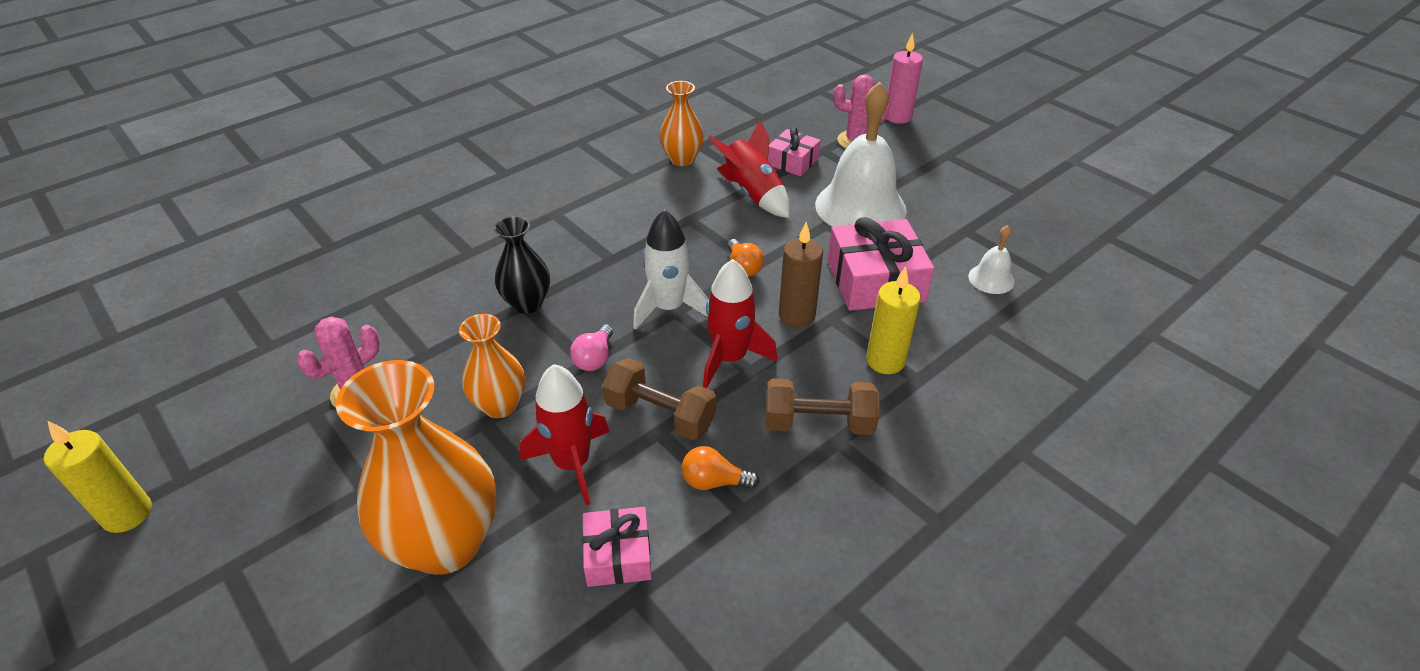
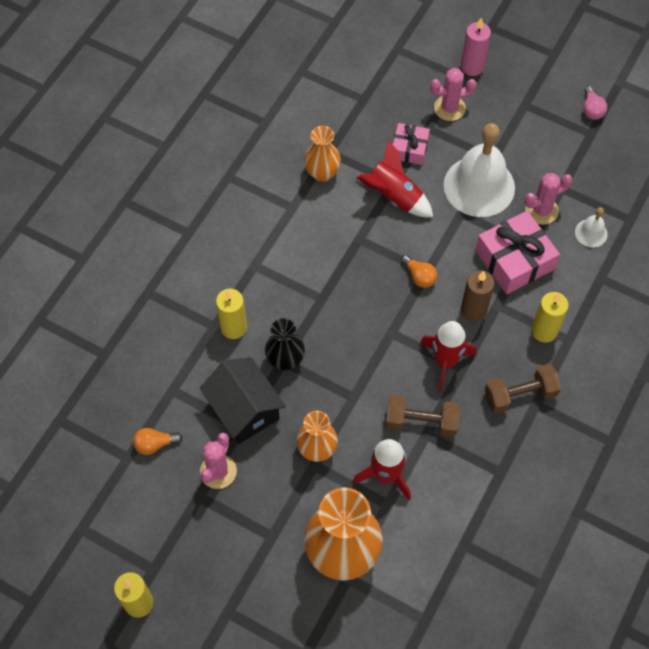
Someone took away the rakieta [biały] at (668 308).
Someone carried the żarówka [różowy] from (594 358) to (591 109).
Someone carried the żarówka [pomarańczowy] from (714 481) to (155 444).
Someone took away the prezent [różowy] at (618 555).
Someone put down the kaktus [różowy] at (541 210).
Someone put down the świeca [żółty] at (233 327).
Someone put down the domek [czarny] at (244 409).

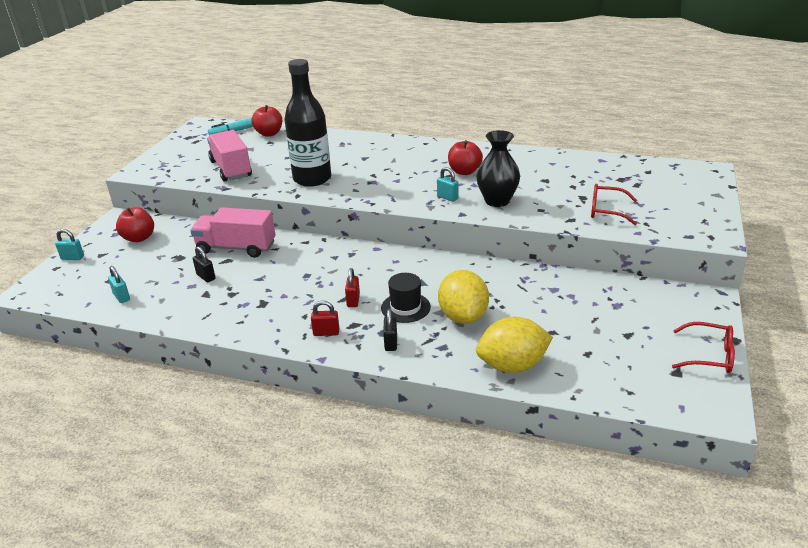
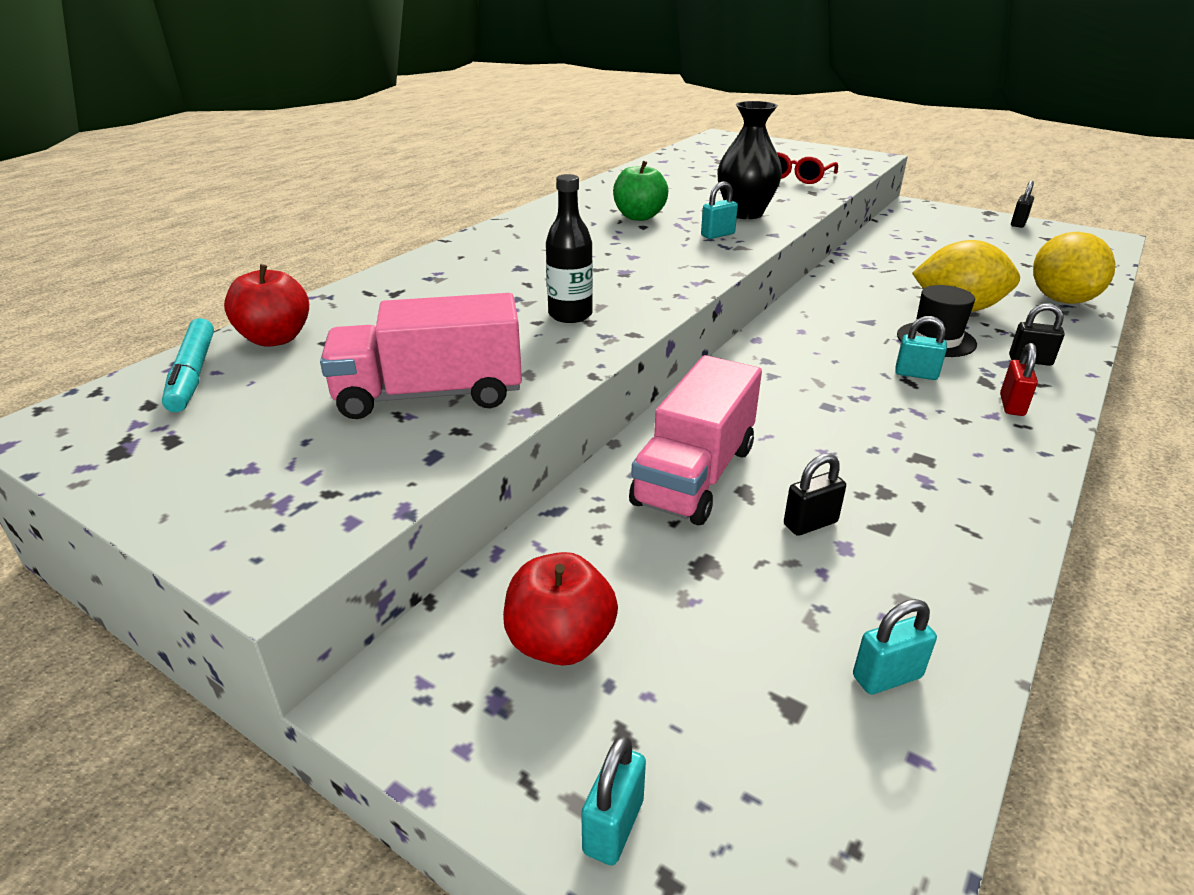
Someone scaled the butelka [czarny] at (312 179) by 0.54.
Someone repainted the jabłko [czerwony] at (464 171), which became the jabłko [zielony] at (639 217).
Someone repainted the kłódka [czerwony] at (353 300), which became the kłódka [turkusowy] at (916 374).
Someone swapped the okulary [czerwony] at (709 355) for the kłódka [czarny] at (1018 223).

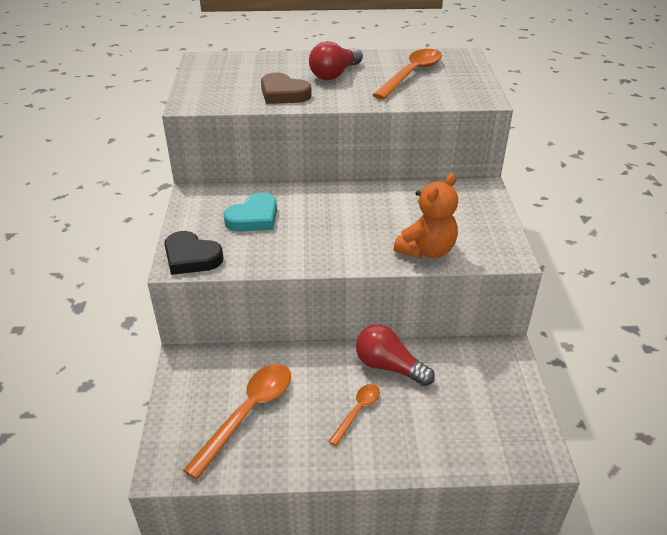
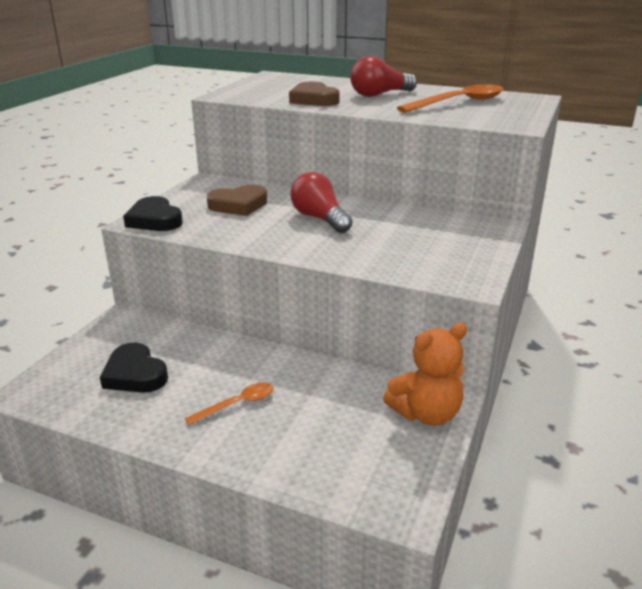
Someone carried the miś [pomarańczowy] from (426 250) to (426 413).
Someone repainted the serce [turkusowy] at (254 218), which became the serce [brązowy] at (238 205).
Someone carried the żarówka [czerwony] from (389 366) to (320 219).
Someone swapped the łyżka [pomarańczowy] at (248 413) for the serce [czarny] at (135 374).

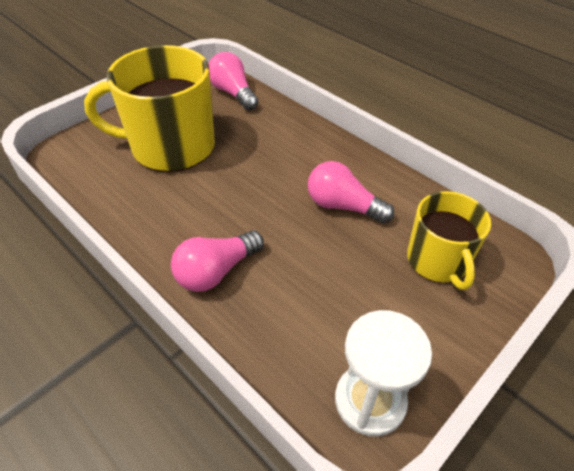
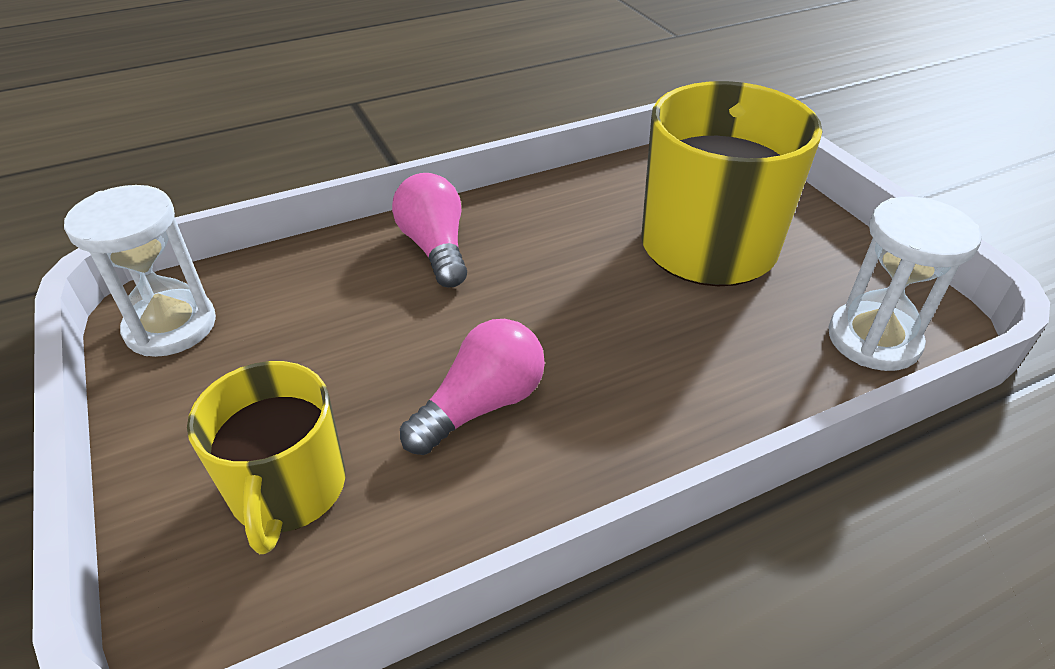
Someone swapped the żarówka [różowy] at (233 93) for the klepsydra [biały] at (873 339).
Someone rotated the kubek [żółty] at (438 261) by 105 degrees counterclockwise.

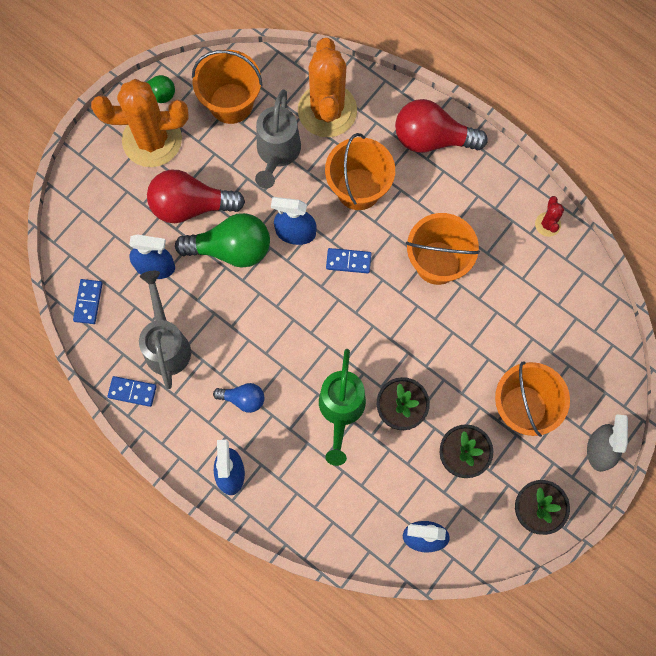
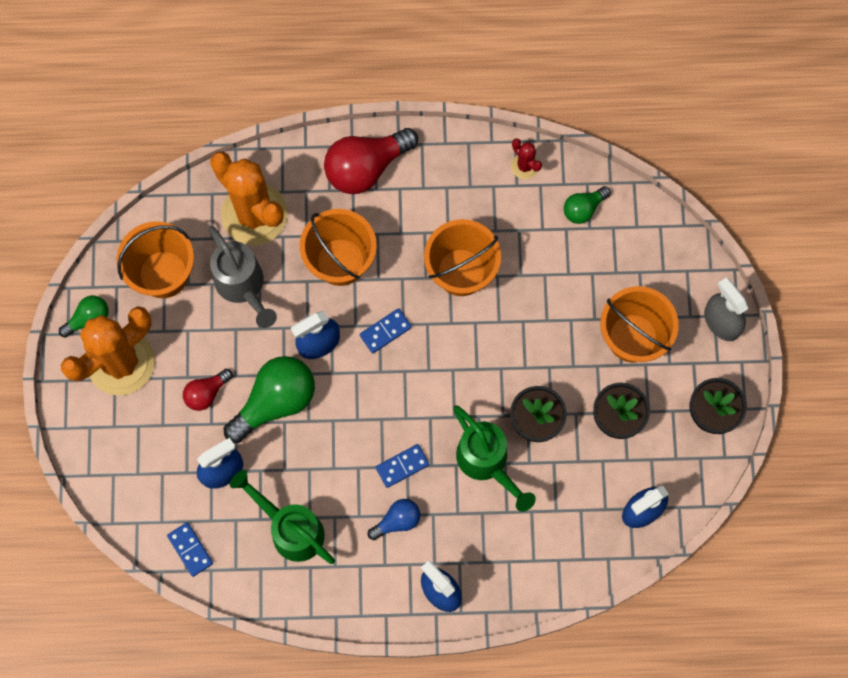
Someone scaled the żarówka [czerwony] at (190 205) by 0.53.
Someone repainted the konewka [szary] at (166 344), which became the konewka [zielony] at (291 529).
Someone carried the kostka domina [niebieski] from (132 391) to (402 466).
Someone put down the żarówka [zielony] at (583 209).

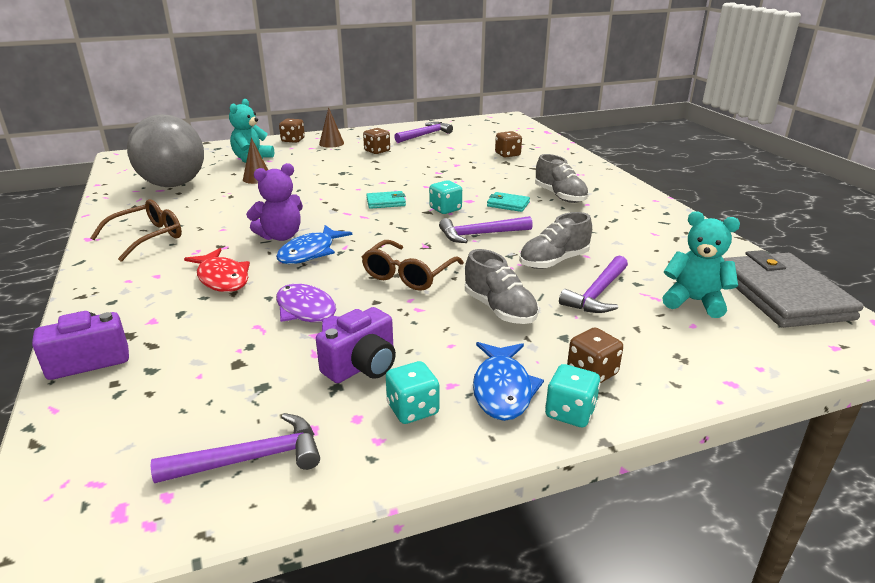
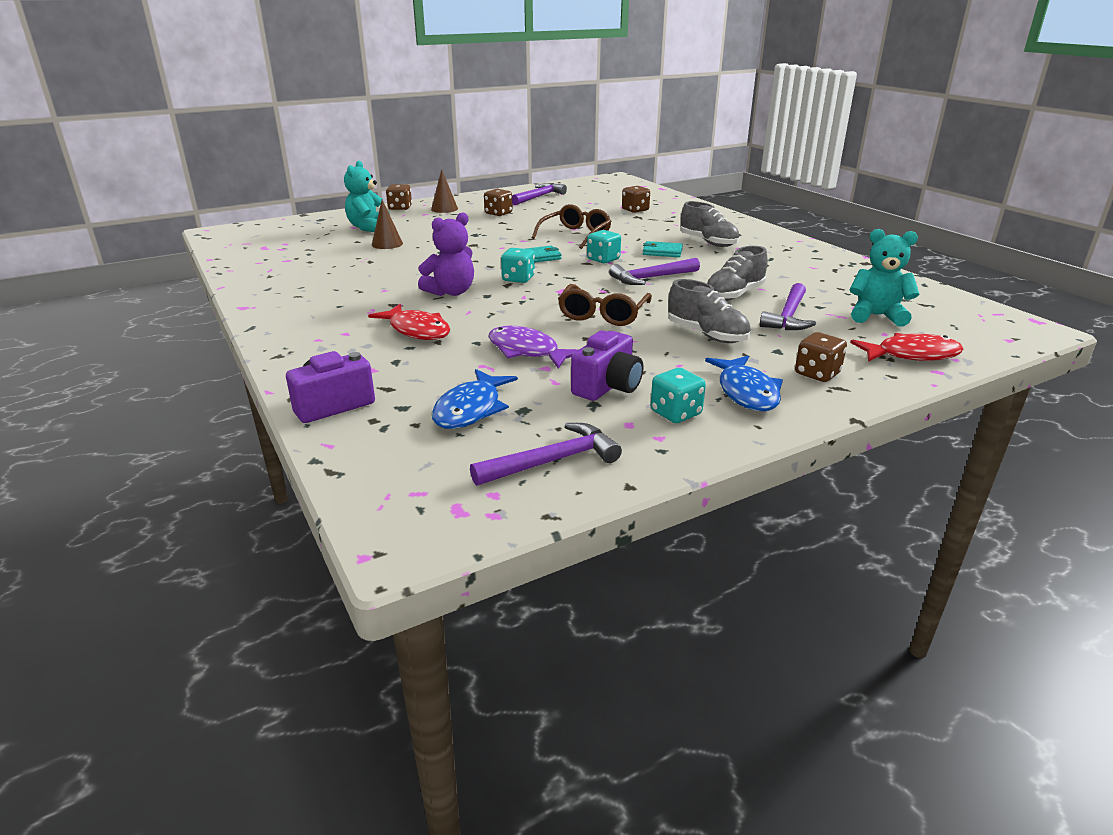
Someone took away the piłka [szary] at (173 184).
Someone carried the okulary [brązowy] from (147 237) to (575 235).
Someone carried the ryba [niebieski] from (310 252) to (471 409).
Someone took away the portfel [szary] at (782 295).
Someone carried the kostka do gry [turkusowy] from (570 412) to (518 279).
Someone put down the ryba [czerwony] at (911 355).

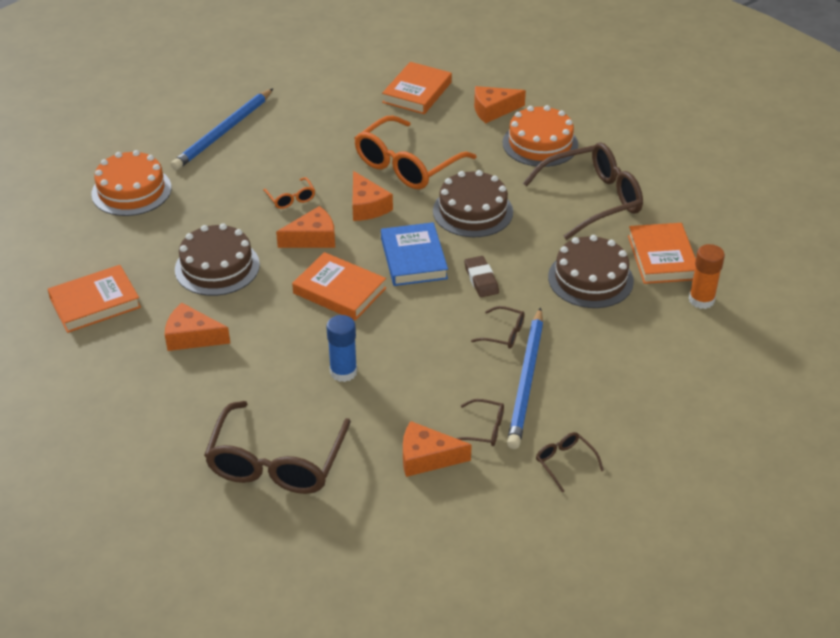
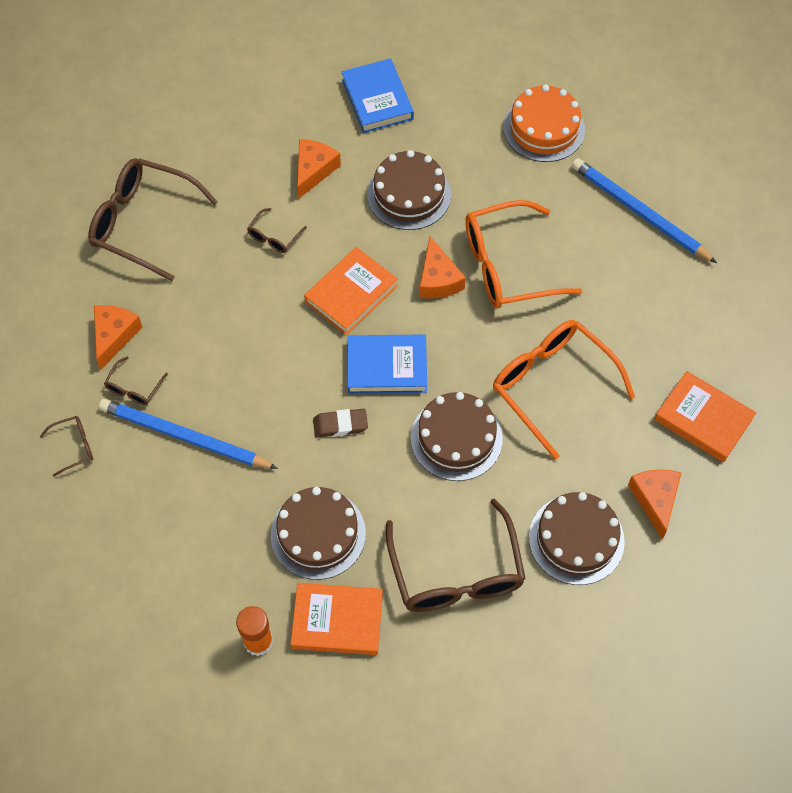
Someone repainted the tort [pomarańczowy] at (540 144), which became the tort [brązowy] at (576 539).
Someone took away the ser [pomarańczowy] at (367 206).
Someone scaled the okulary [pomarańczowy] at (291 198) by 2.28.
Someone repainted the książka [pomarańczowy] at (95 303), which became the książka [niebieski] at (377 99).
Someone carried the okulary [brązowy] from (503 333) to (274 236).
Someone took away the klej w sztyfcie [niebieski] at (343 372).

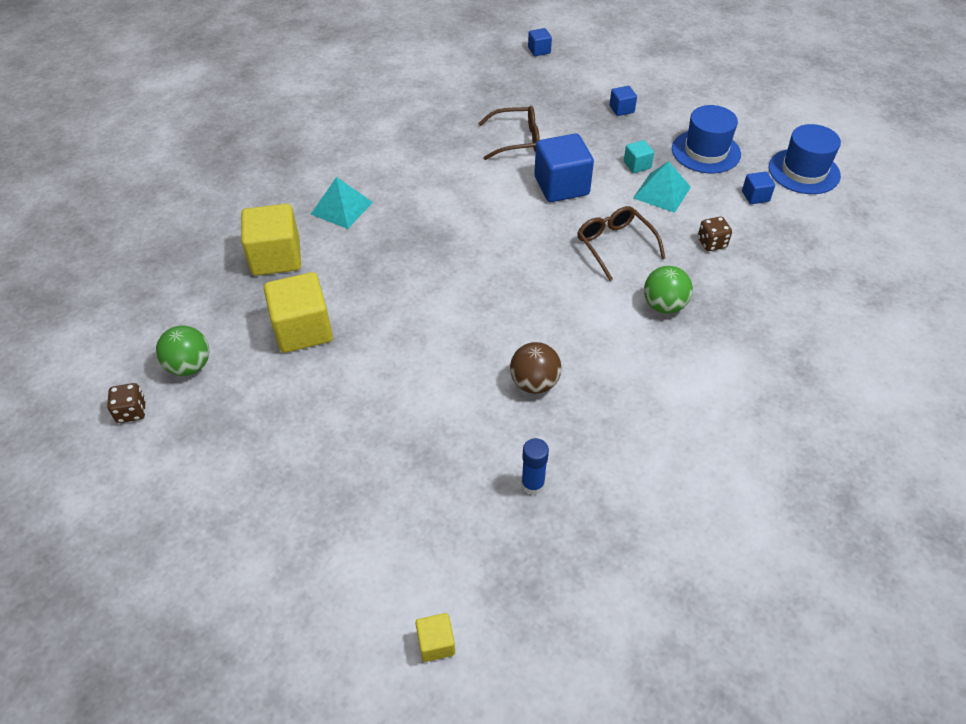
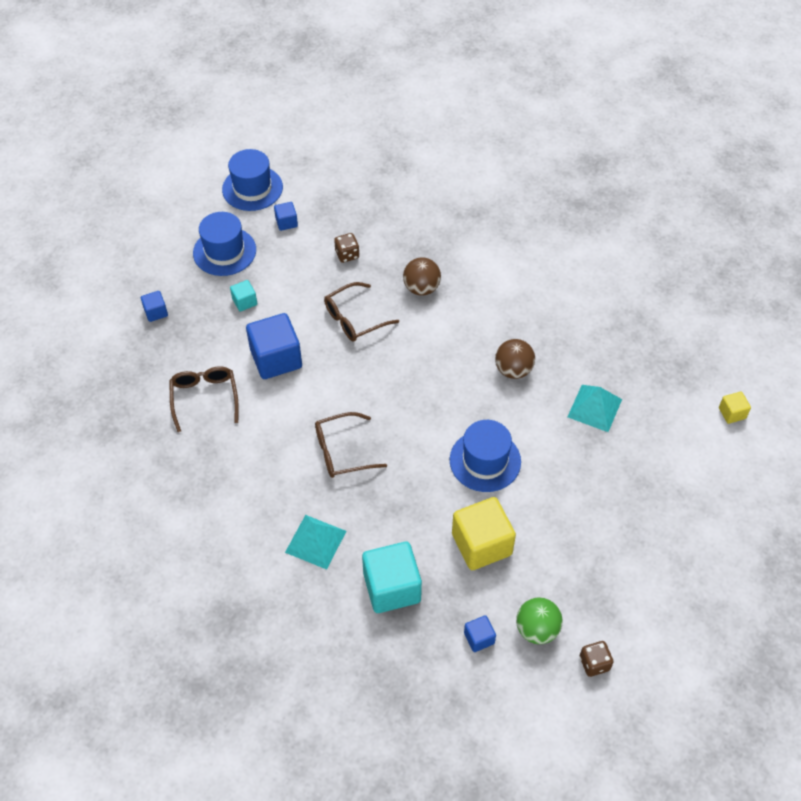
Someone carried the sześcian [niebieski] from (539 50) to (479 638).
Someone carried the piramida [turkusowy] from (662 192) to (594 408).
Someone repainted the sześcian [żółty] at (276 257), which became the sześcian [turkusowy] at (392 587).
Someone repainted the piłka [zielony] at (664 305), which became the piłka [brązowy] at (421 288).
Someone took away the klej w sztyfcie [niebieski] at (532 485).
Someone put down the okulary [brązowy] at (342 451).
Someone put down the kapelusz [niebieski] at (485 461).

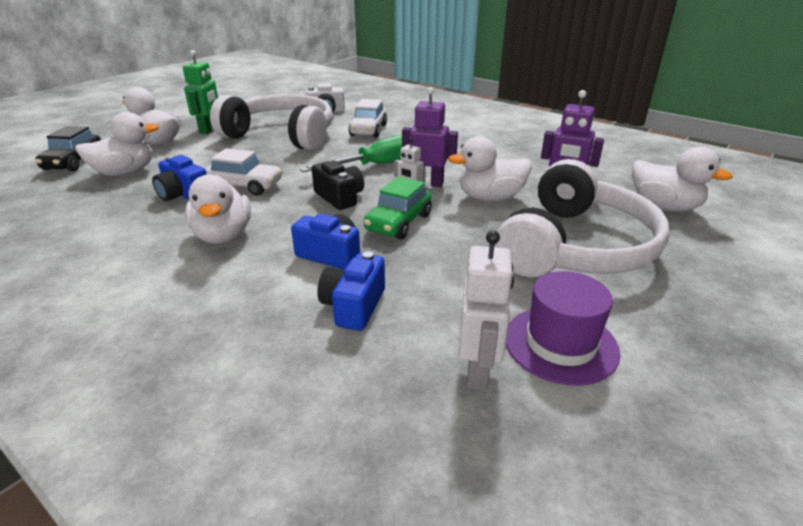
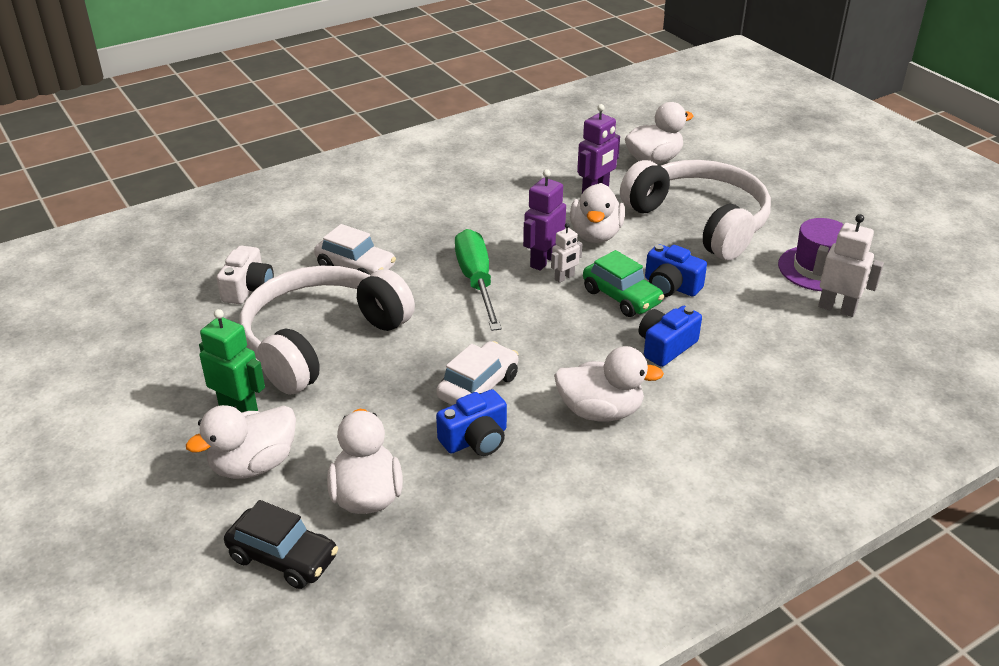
Someone took away the aparat fotograficzny [czarny] at (339 197).
Someone carried the aparat fotograficzny [niebieski] from (354 306) to (671 286).

